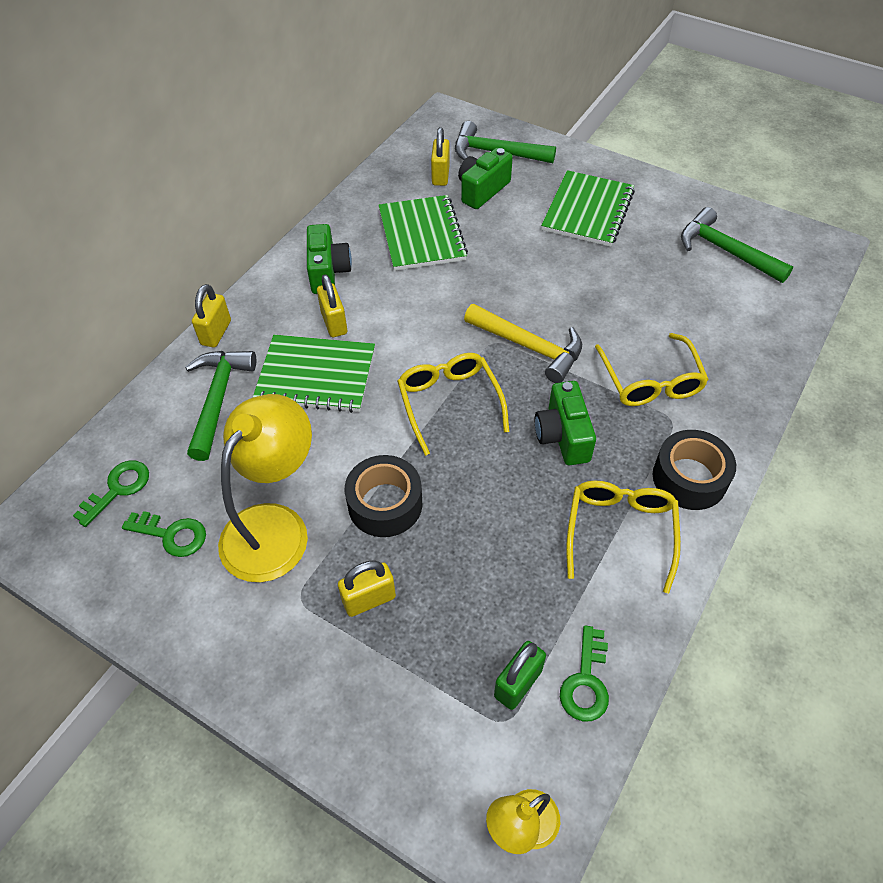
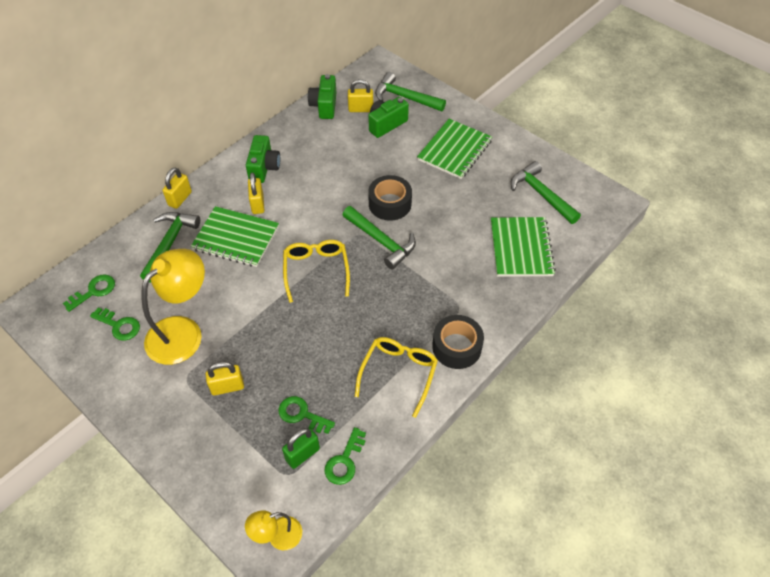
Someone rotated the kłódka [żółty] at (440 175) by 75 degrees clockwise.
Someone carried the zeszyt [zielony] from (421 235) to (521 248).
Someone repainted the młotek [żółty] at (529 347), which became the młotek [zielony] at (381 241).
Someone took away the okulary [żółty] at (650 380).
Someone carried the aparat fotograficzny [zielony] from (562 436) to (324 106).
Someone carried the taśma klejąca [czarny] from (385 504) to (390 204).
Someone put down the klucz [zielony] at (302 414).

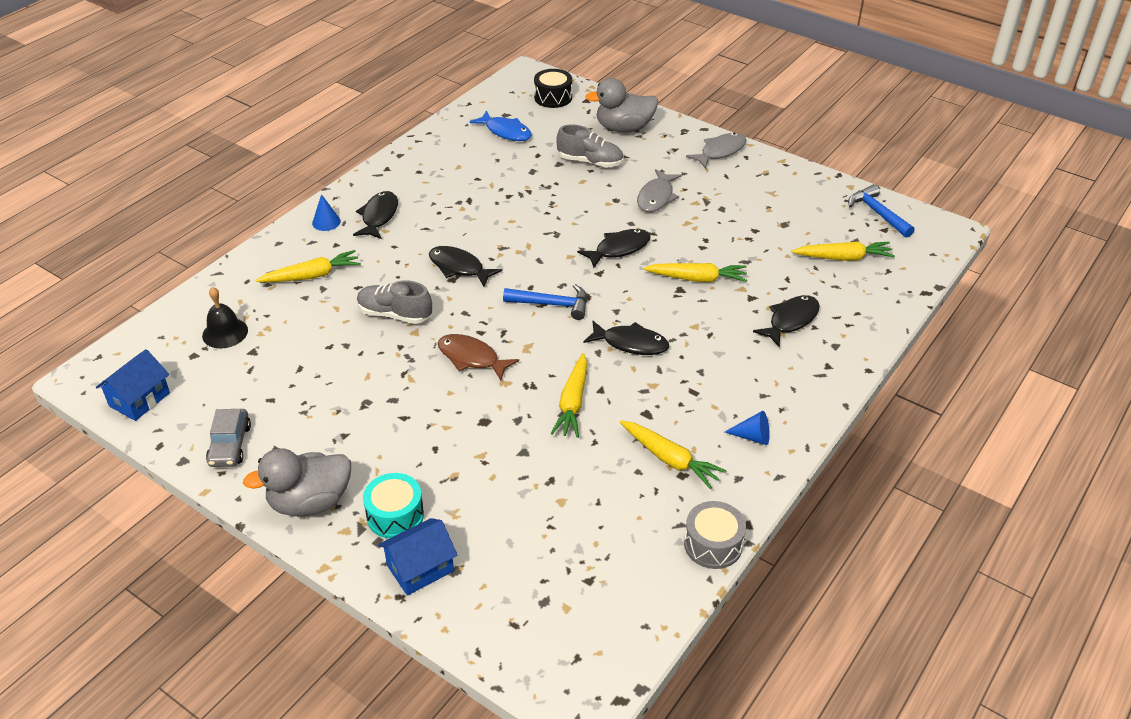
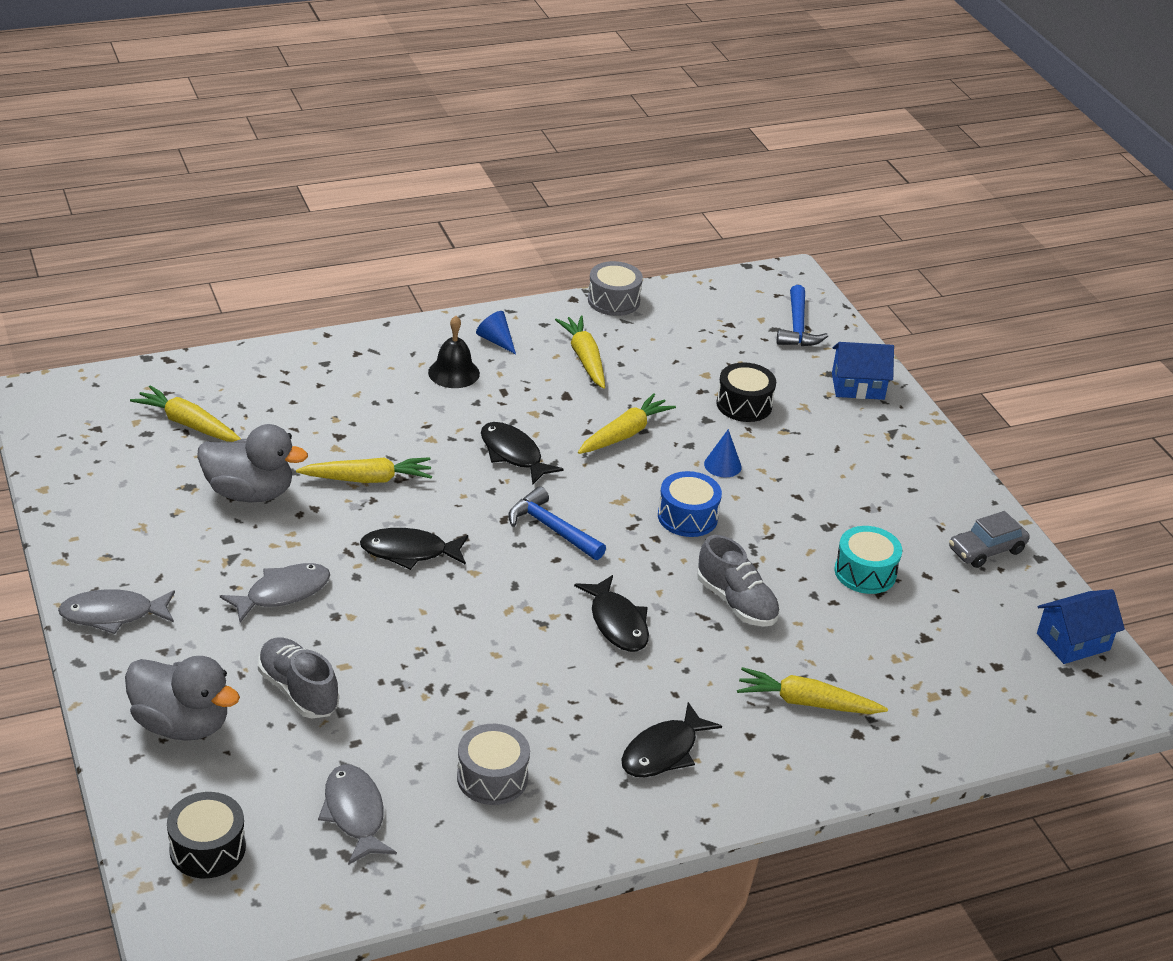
Someone repainted the ryba [niebieski] at (505 132), which became the ryba [szary] at (355 814).
Someone carried the młotek [niebieski] from (877 213) to (797 327).
Someone carried the stożek [niebieski] from (326 222) to (722 465).
Someone rotated the marchewka [żółty] at (697 279) by 135 degrees clockwise.
Someone carried the dzwonek [czarny] from (225 333) to (453 373).
Someone took away the ryba [czarny] at (790 320).
Someone swapped the ryba [brązowy] at (471 358) for the bęben [niebieski] at (687 517).
Someone rotated the samochód [szary] at (230 445) by 150 degrees counterclockwise.
Someone carried the kaczka [szary] from (310 502) to (249 493).
Someone carried the bęben [turkusowy] from (395 515) to (865 572).
Someone put down the bęben [czarny] at (744 404).
Someone put down the bęben [szary] at (492 777).

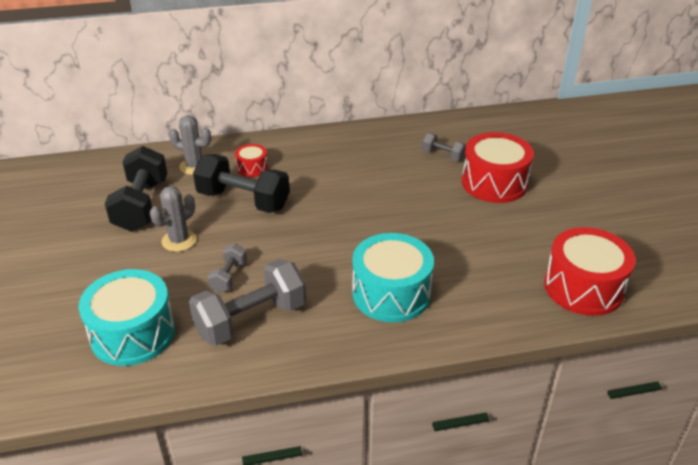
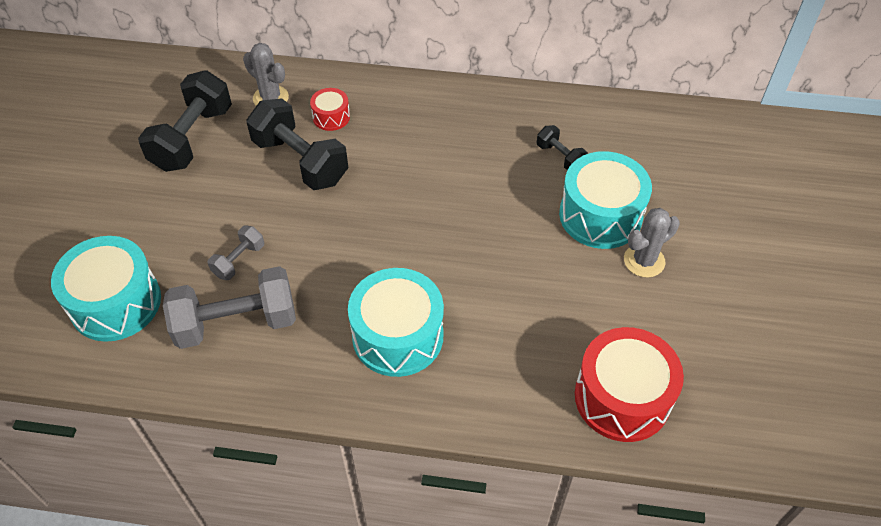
Someone repainted the bęben [czerwony] at (494 183), which became the bęben [turkusowy] at (600 215).
Someone repainted the hantel [szary] at (443 155), which became the hantel [czarny] at (560 157).
Someone carried the kaktus [szary] from (179 240) to (644 261).

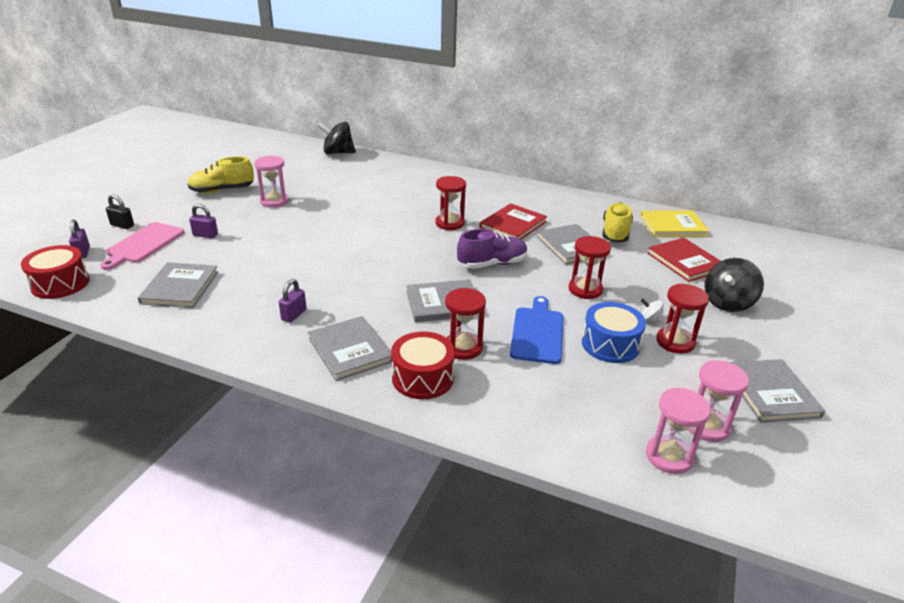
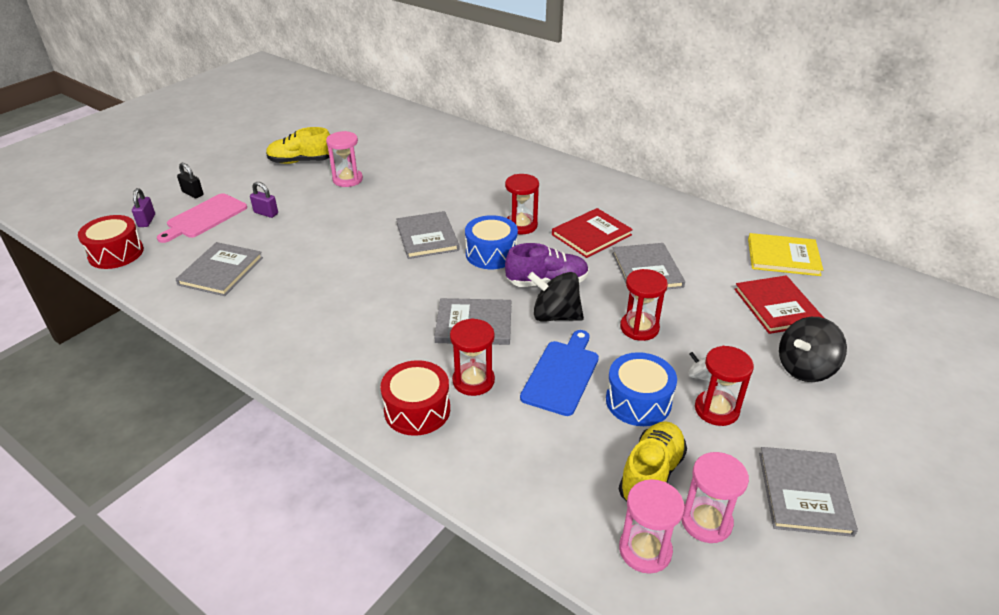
Someone carried the bączek [czarny] from (337 153) to (555 316).
Someone carried the but [żółty] from (615 233) to (651 474).
Someone took away the kłódka [fioletowy] at (294 315).
Someone carried the książka [szary] from (350 350) to (427 237).
Someone put down the bęben [niebieski] at (491 254).

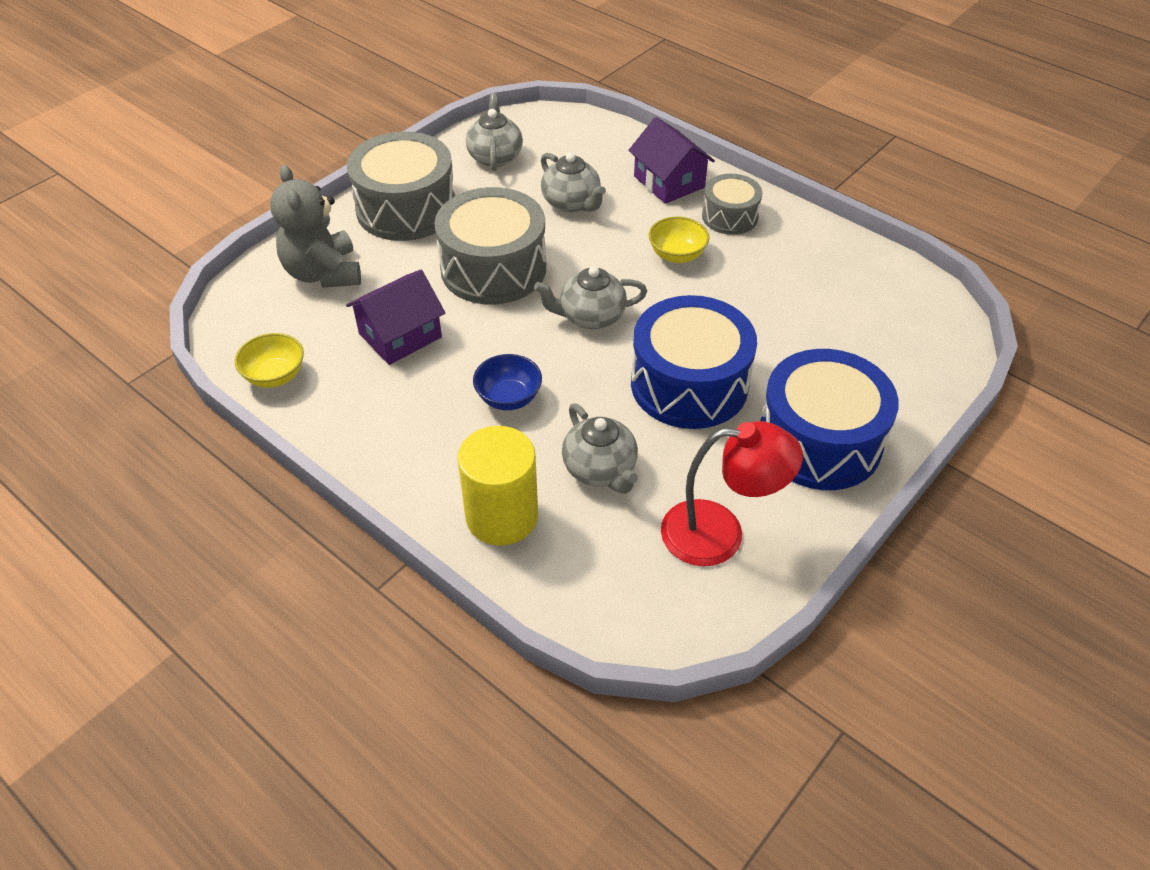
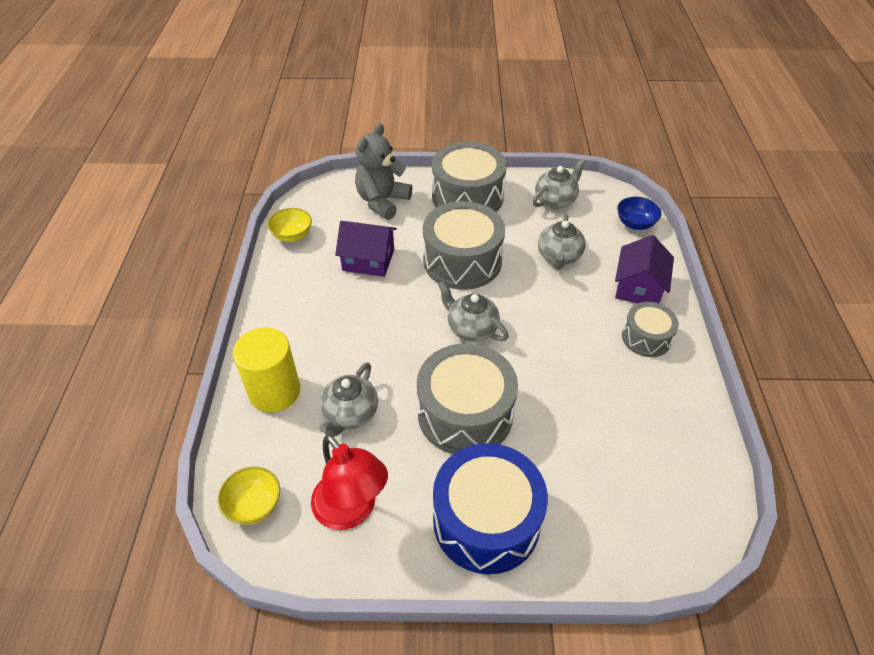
Someone carried the miska [żółty] from (677 255) to (254 505).
Someone repainted the bęben [niebieski] at (689 384), which became the bęben [szary] at (465 413).
Someone carried the miska [niebieski] from (508 398) to (635 224).

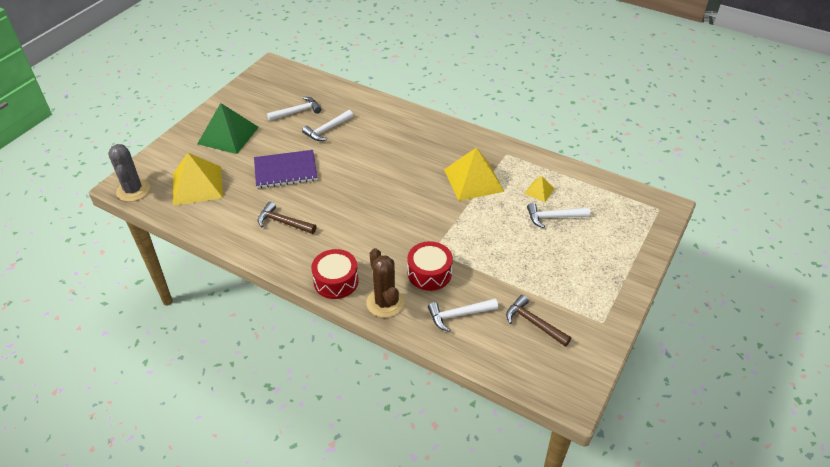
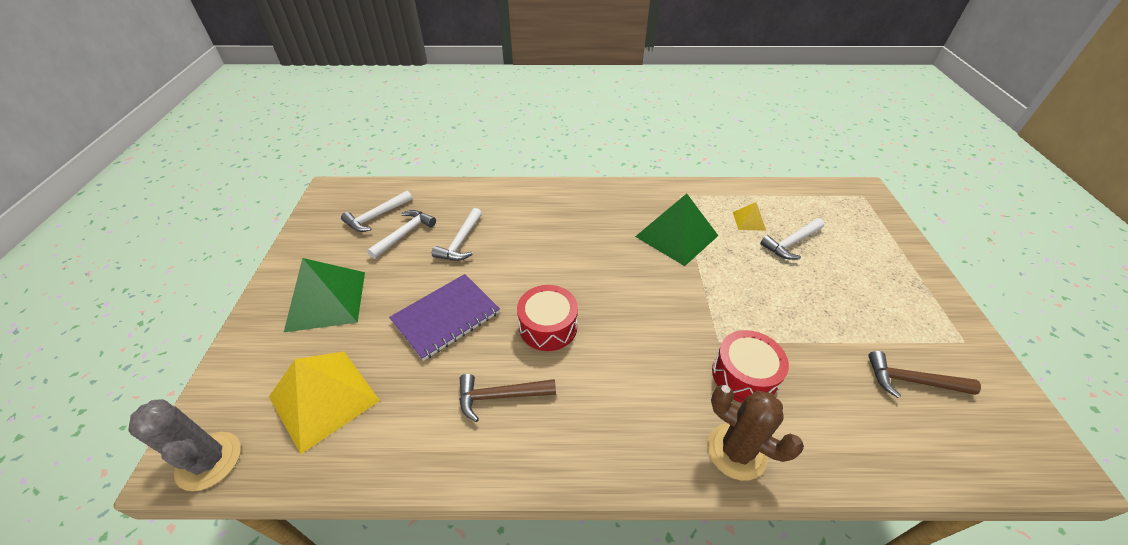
Someone repainted the piramida [żółty] at (473 180), which became the piramida [zielony] at (676 236).
Someone carried the bęben [czerwony] from (336 281) to (548 326).
Someone carried the młotek [biały] from (458 315) to (376 216).

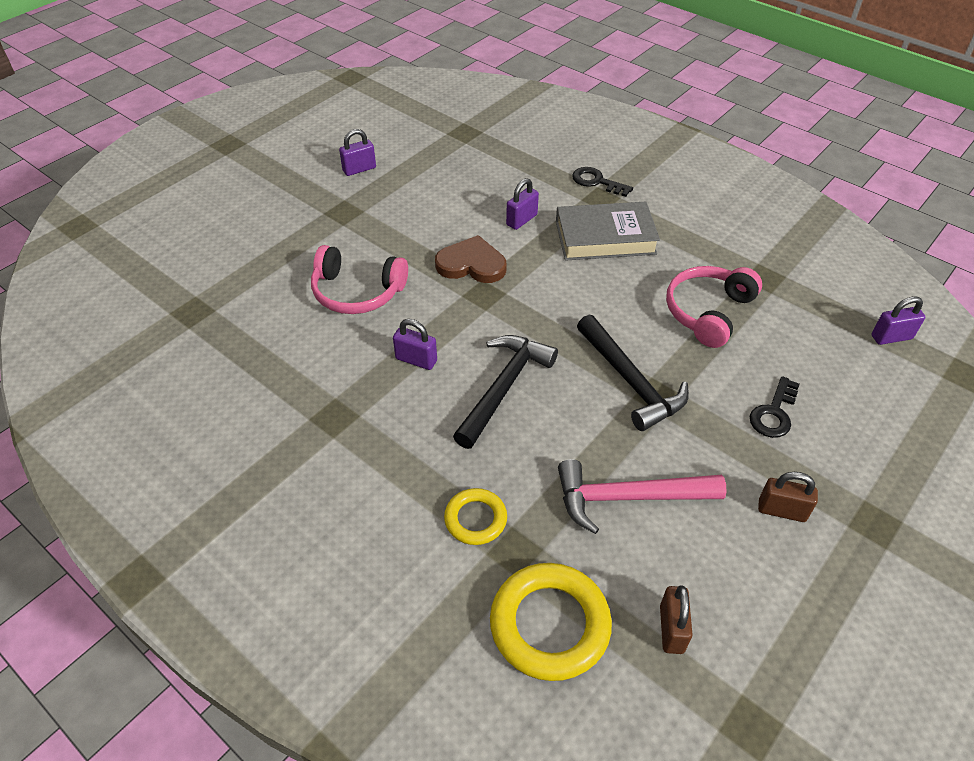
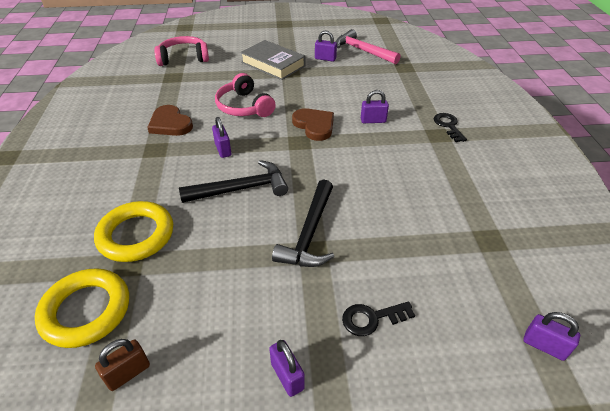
Someone carried the książka [szary] from (605 237) to (273 64).
Someone carried the słuchawki [różowy] from (708 312) to (183 58).
Someone carried the młotek [różowy] from (628 498) to (363 51).
Someone repainted the kłódka [brązowy] at (781 510), which became the kłódka [fioletowy] at (287 376).
Someone scaled the pierścień [żółty] at (475 519) by 1.75.
Someone put down the serce [brązowy] at (170 124).

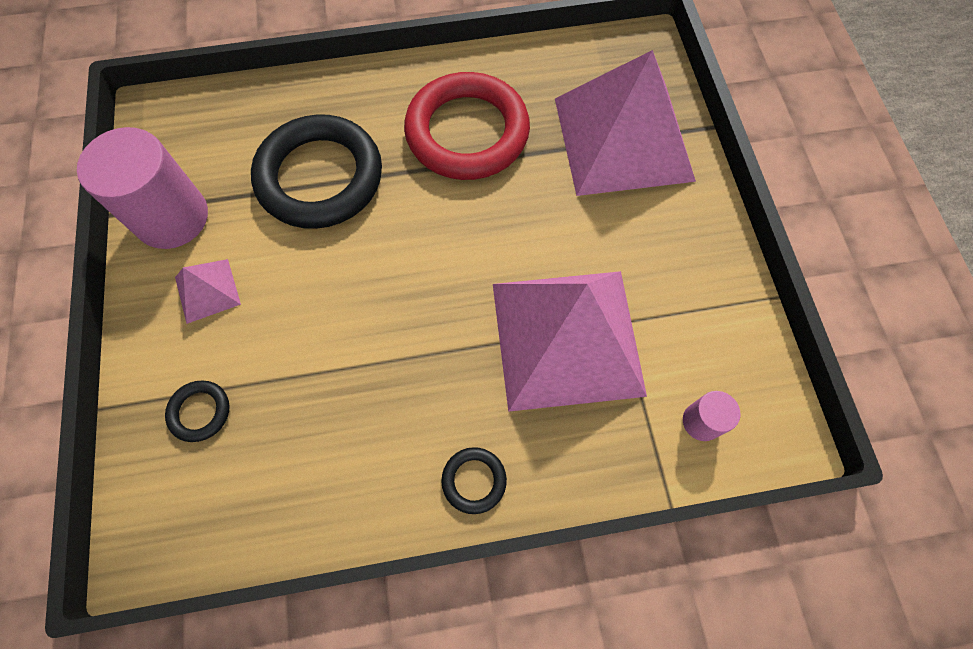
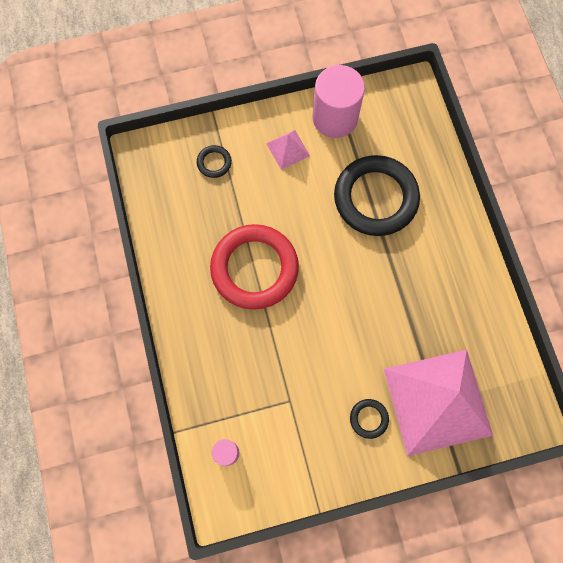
Someone carried the pierścień [czerwony] from (467 132) to (254 268).
Someone took away the piramida [różowy] at (566 338).
Someone carried the pierścień [czarny] from (474 480) to (369 418).

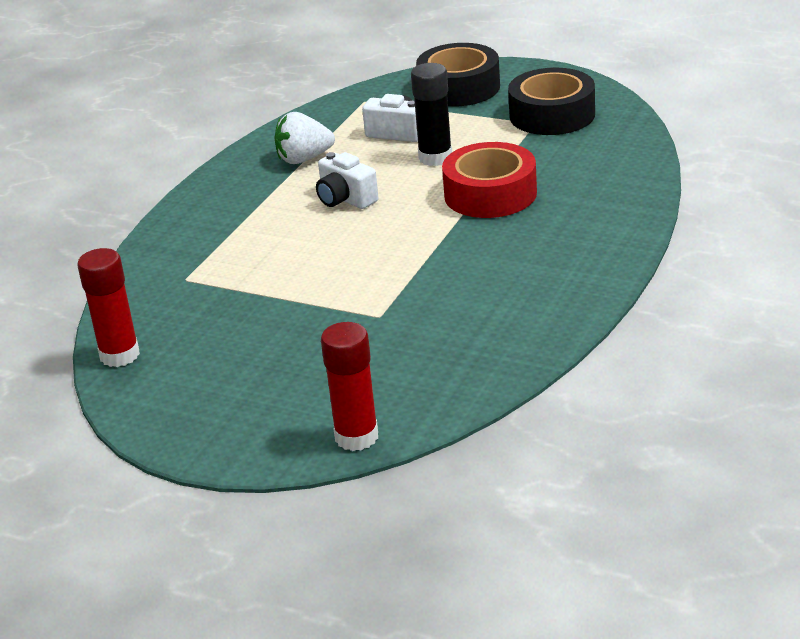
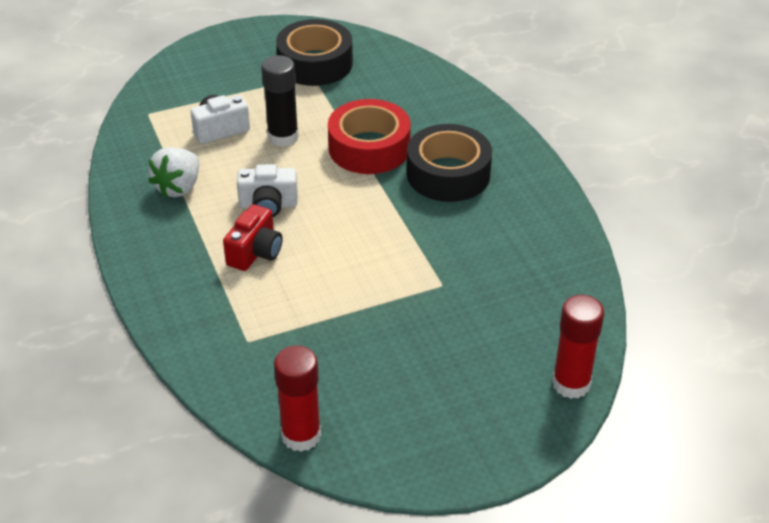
Someone carried the taśma klejąca [czarny] from (459 88) to (448 174).
Someone put down the aparat fotograficzny [czerwony] at (255 252).

